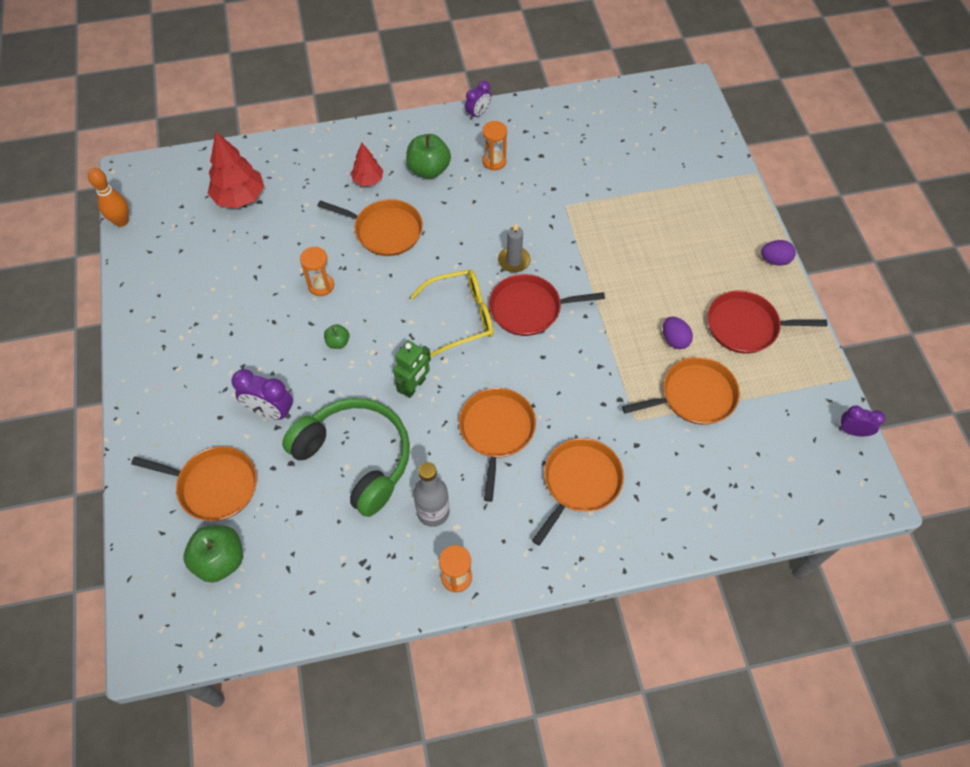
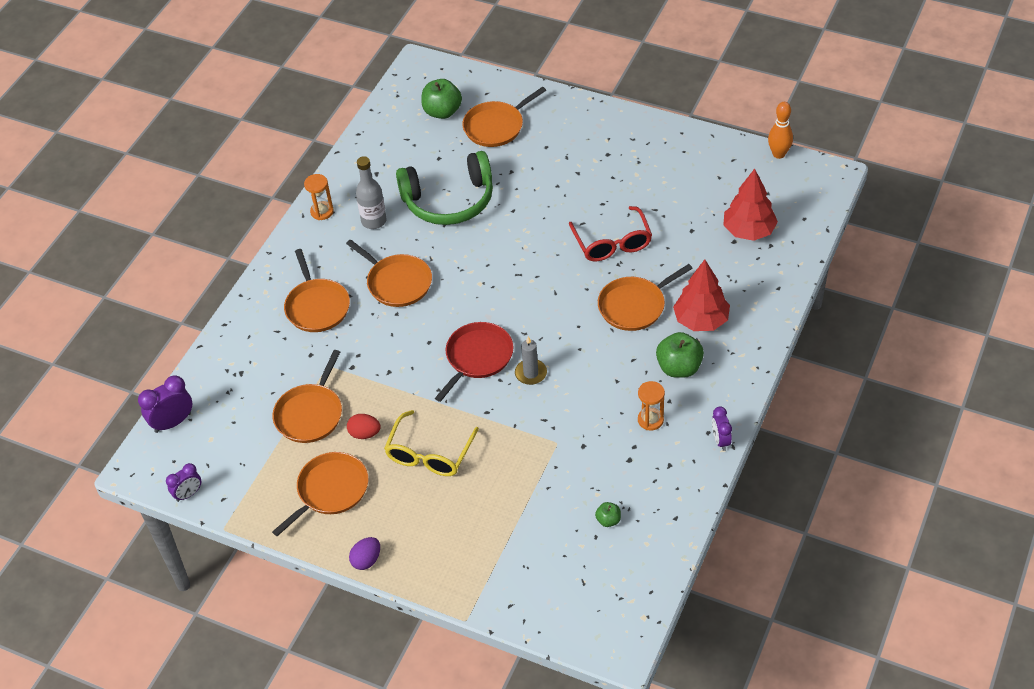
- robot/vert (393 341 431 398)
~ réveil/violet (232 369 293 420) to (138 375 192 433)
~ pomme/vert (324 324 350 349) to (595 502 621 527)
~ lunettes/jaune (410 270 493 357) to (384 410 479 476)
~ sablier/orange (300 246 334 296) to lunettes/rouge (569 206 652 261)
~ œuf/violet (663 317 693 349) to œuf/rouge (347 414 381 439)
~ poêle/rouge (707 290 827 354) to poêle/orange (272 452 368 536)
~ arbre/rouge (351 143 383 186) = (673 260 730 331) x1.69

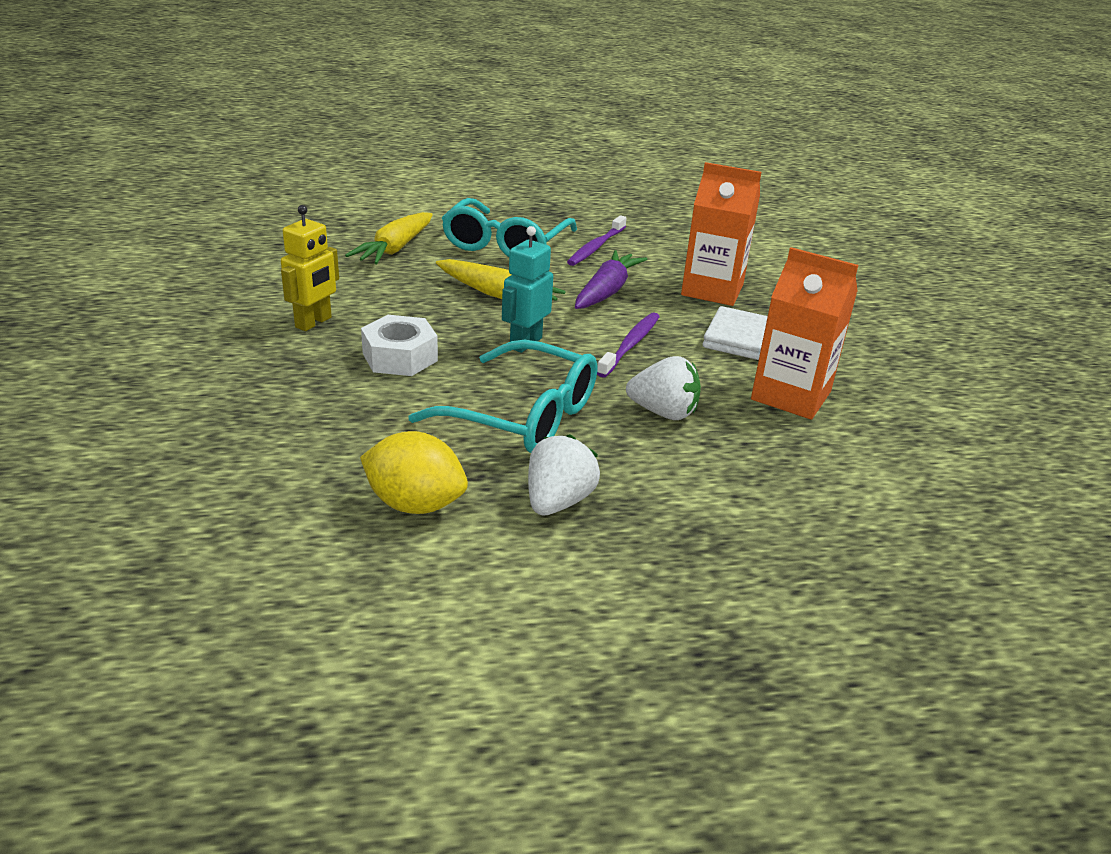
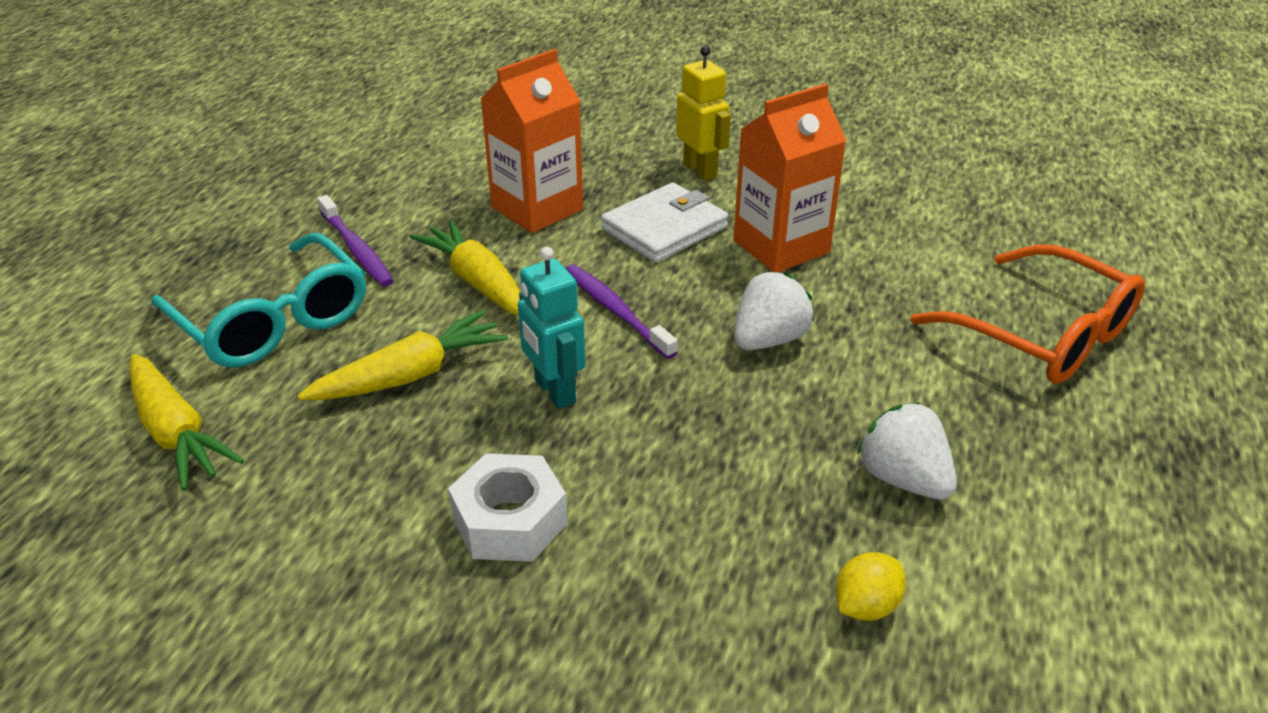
- lunettes/turquoise (408 340 597 453)
+ lunettes/orange (911 244 1145 384)
~ robot/jaune (281 205 339 331) to (676 46 731 181)
~ carotte/violet (575 250 647 309) to carotte/jaune (410 220 520 316)
~ citron/jaune (360 431 468 514) = (836 552 906 621) x0.60

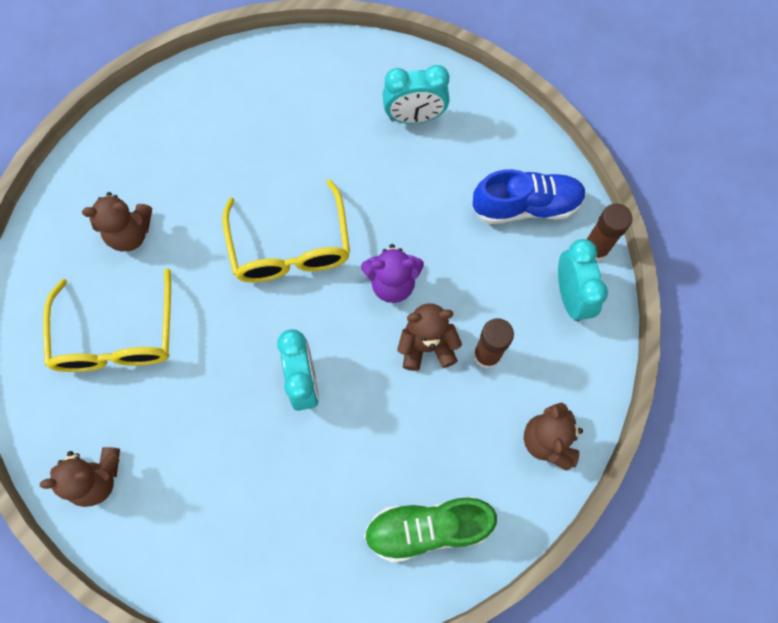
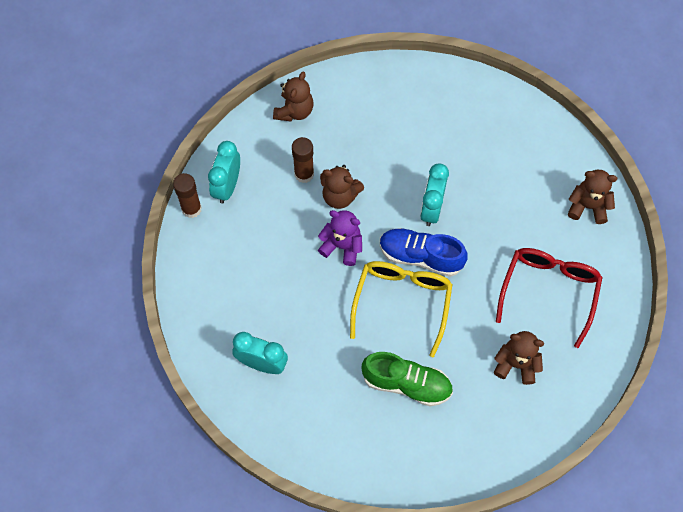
~ chaussure/vert (364 497 497 562) to (362 352 453 406)
~ chaussure/bleu (472 169 586 224) to (380 228 468 277)
~ lunettes/jaune (43 268 171 372) to lunettes/rouge (496 248 603 348)

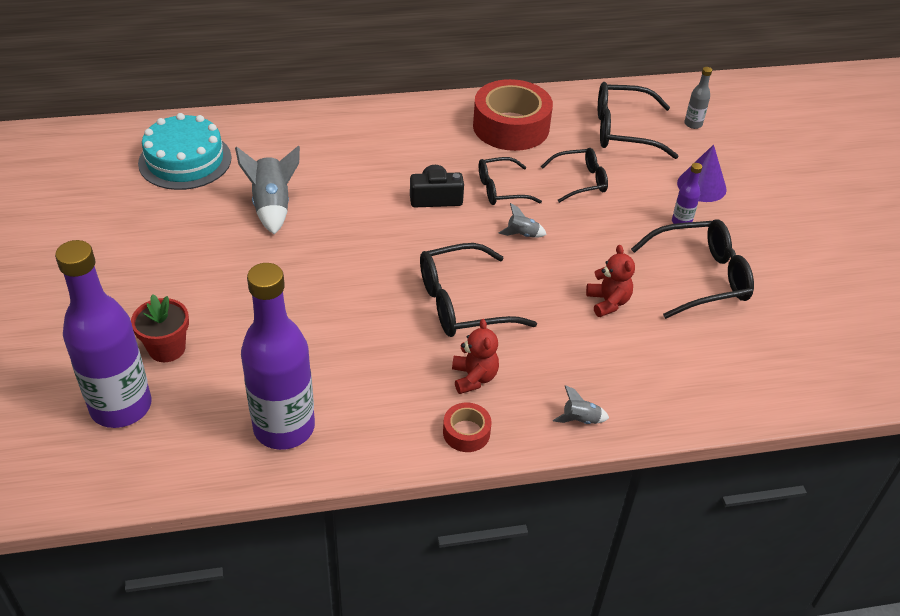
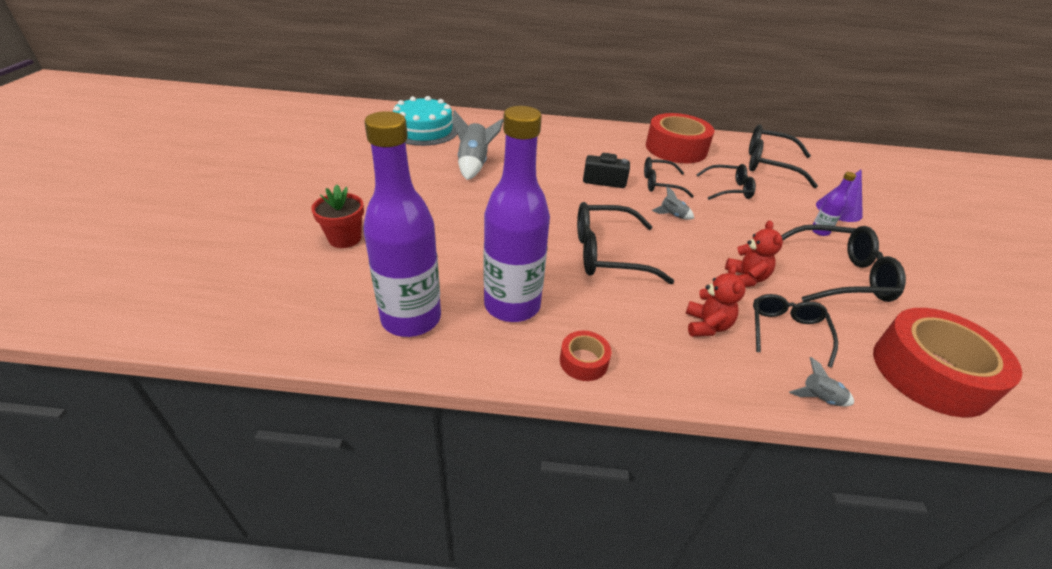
- bouteille/gris (684 67 712 129)
+ lunettes/noir (753 294 838 368)
+ ruban adhésif/rouge (873 308 1022 418)
~ bouteille/violet (55 240 152 428) to (484 106 550 322)
~ ours en peluche/rouge (452 319 499 394) to (686 264 745 337)
~ fusée/gris (553 385 609 424) to (789 357 854 406)

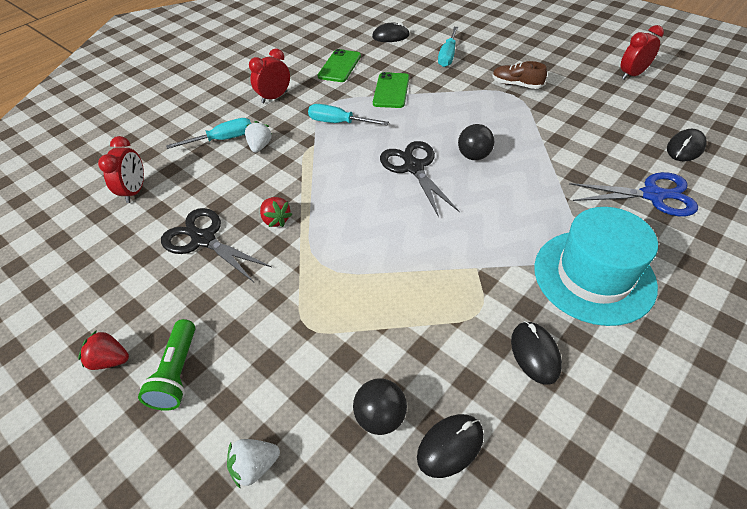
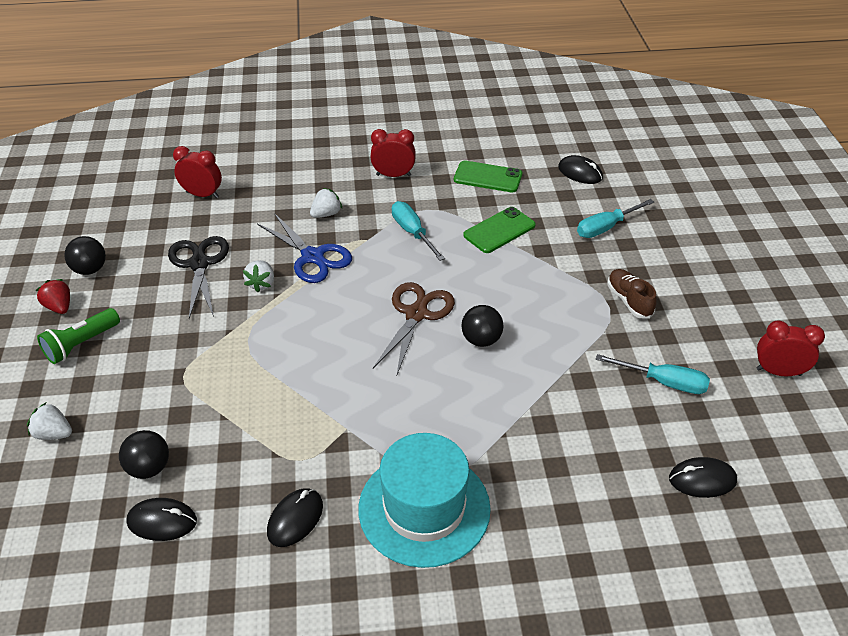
+ balle/noir (64 236 106 275)
~ tournevis/turquoise (166 118 251 149) to (595 354 710 394)
~ ciseaux/bleu (569 172 698 216) to (257 213 352 283)
~ fraise/rouge (260 197 293 227) to fraise/blanc (243 260 274 292)
~ ciseaux/noir (380 141 459 217) to ciseaux/marron (373 282 455 375)
~ réveil/rouge (98 136 144 203) = (173 146 222 198) 120 degrees counterclockwise
~ téléphone/vert (317 49 361 82) = (454 161 522 192) 45 degrees clockwise

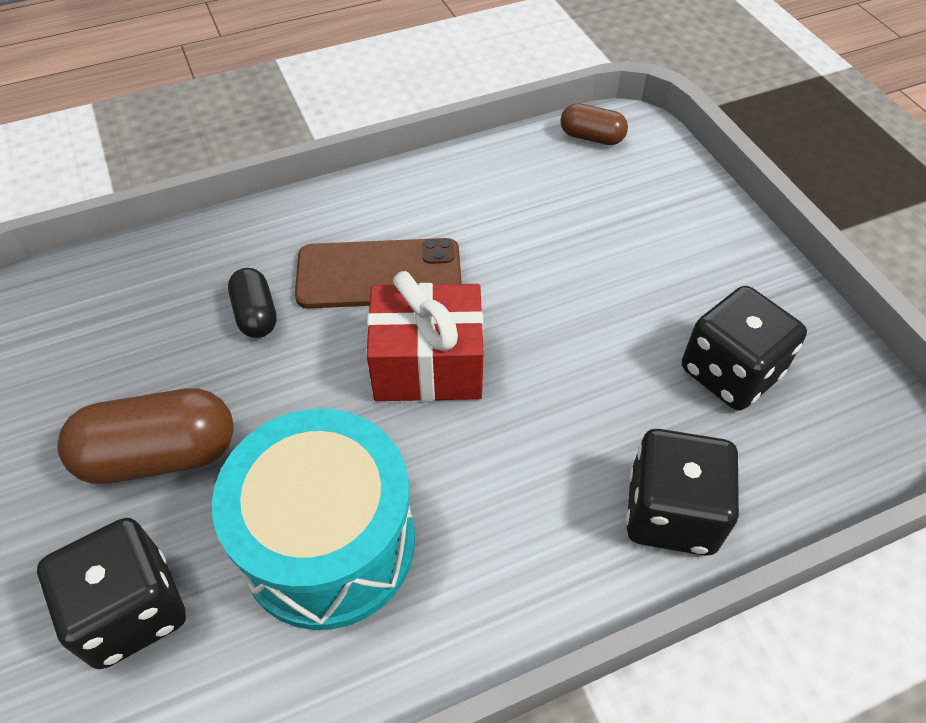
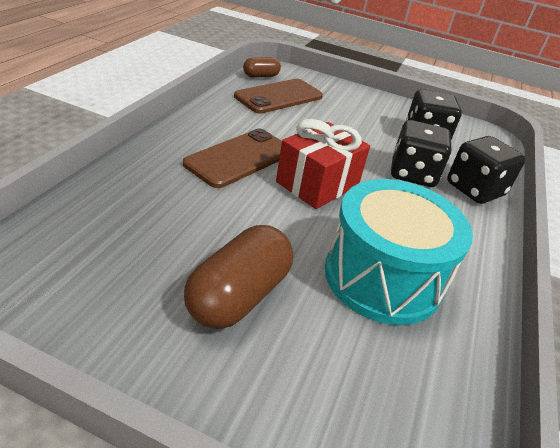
- gélule/noir (228 268 277 338)
+ téléphone/marron (234 79 323 114)
~ dé/noir (37 518 186 669) to (391 120 452 187)

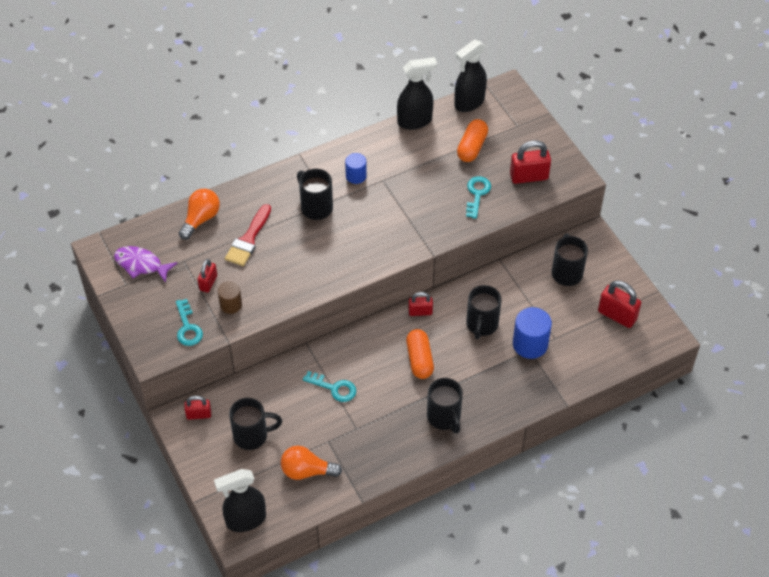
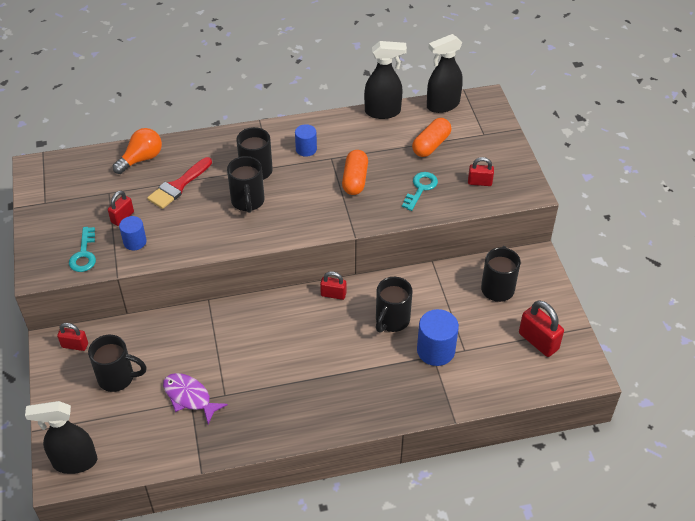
- ampoule/orange (281 446 342 480)
- clé/turquoise (303 371 356 402)
~ poisson/violet (114 246 177 283) to (163 373 228 424)
~ gélule/orange (406 329 434 379) to (342 150 368 195)
~ tasse/noir (427 378 463 433) to (227 156 264 213)
~ cylindre/marron (218 281 242 314) to cylindre/bleu (119 216 147 250)
~ cadenas/rouge (510 140 551 184) = (468 157 494 186) x0.61

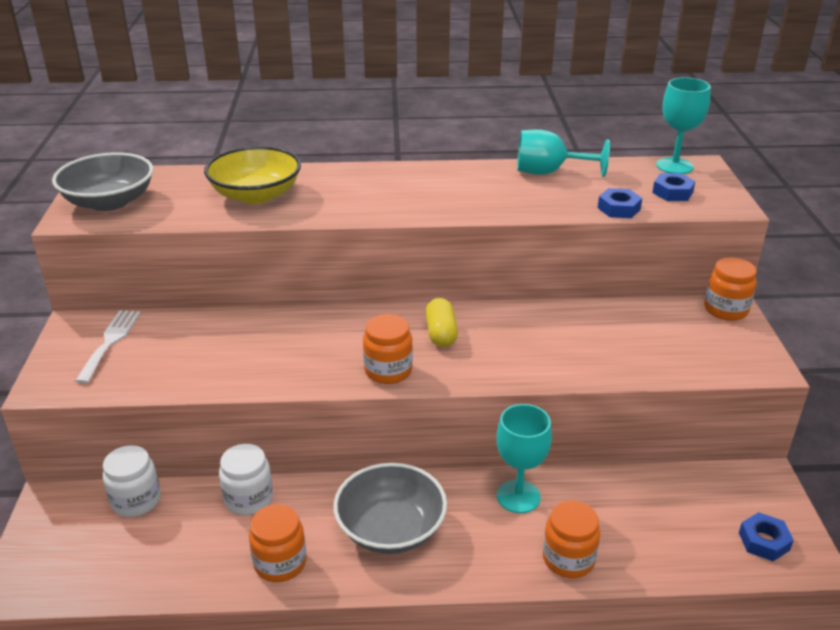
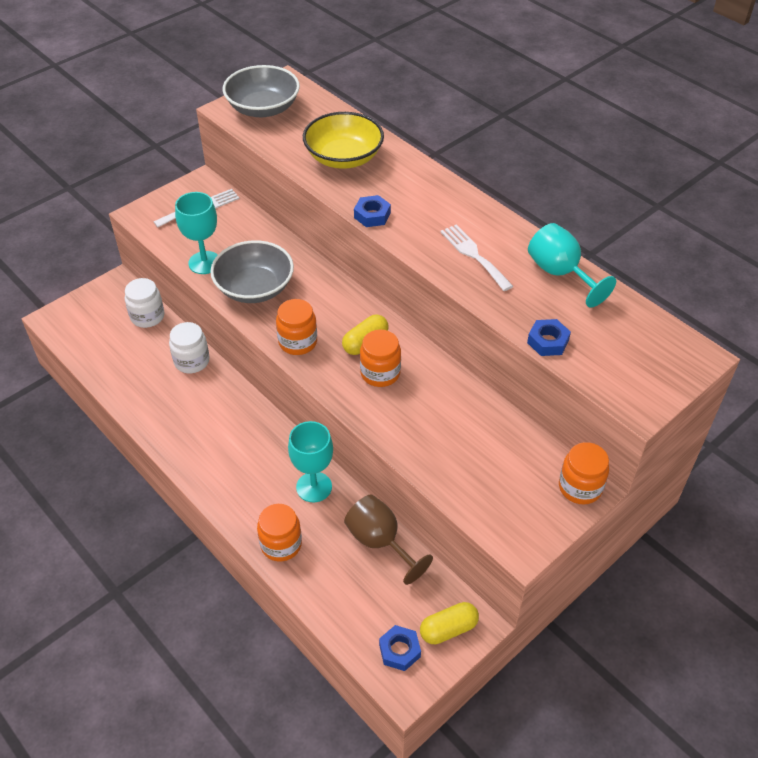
+ verre à pied/marron (344 494 433 585)
+ gélule/jaune (420 602 479 644)
+ fourchette/blanc (440 224 513 291)
~ bocal/orange (249 504 307 582) to (360 330 401 387)
~ bol/gris (333 463 447 554) to (210 240 294 303)
~ écrou/bleu (652 173 695 201) to (354 195 391 227)
~ verre à pied/turquoise (656 77 711 174) to (175 192 218 274)

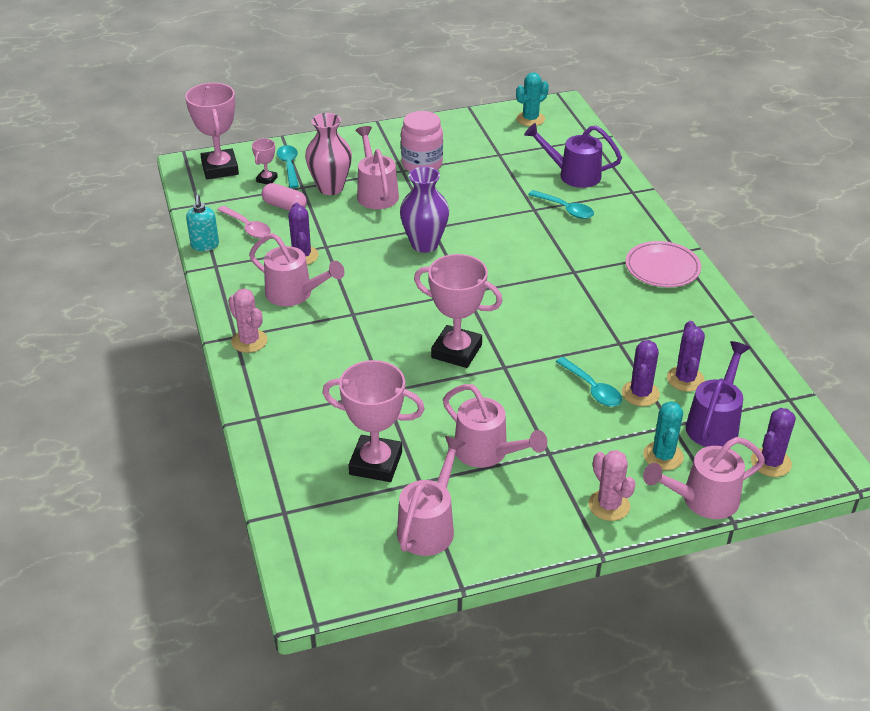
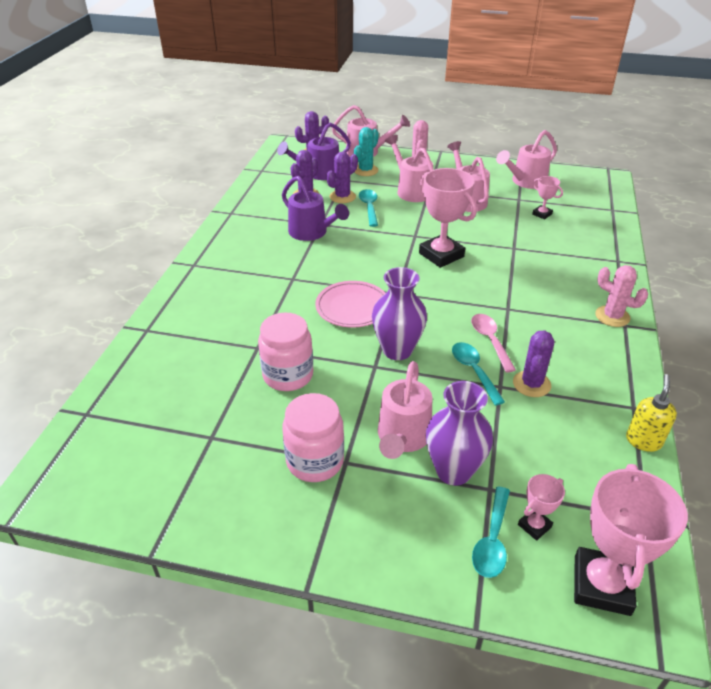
- gélule/rose (262 183 307 211)
- cactus/turquoise (516 72 549 126)
+ bocal/rose (258 313 313 391)
~ cuillère/rose (217 206 271 238) to (471 314 516 373)
~ arrosoir/rose (249 233 345 306) to (385 135 434 202)
~ arrosoir/violet (524 123 622 188) to (282 176 349 241)
~ cuillère/turquoise (528 190 594 219) to (452 342 505 406)
~ assiette/rose (626 241 701 287) to (315 281 386 328)
~ distributeur de savon/turquoise (186 195 219 251) to distributeur de savon/jaune (626 374 677 452)
~ vase/rose (305 113 352 195) to vase/violet (426 381 493 486)
~ cactus/rose (228 289 268 353) = (595 265 648 327) 45 degrees counterclockwise
~ trophée/rose (322 360 425 482) = (532 176 563 220) x0.48

